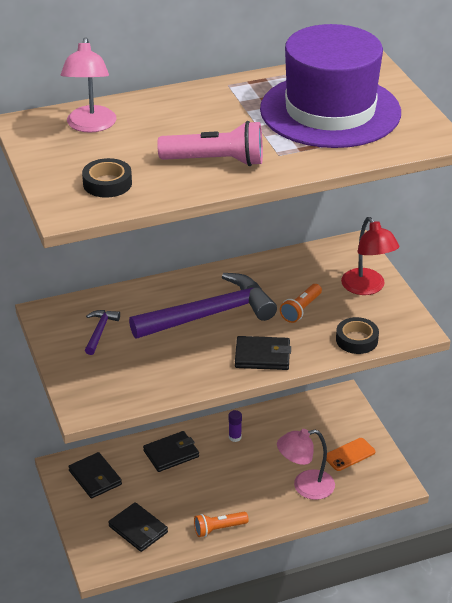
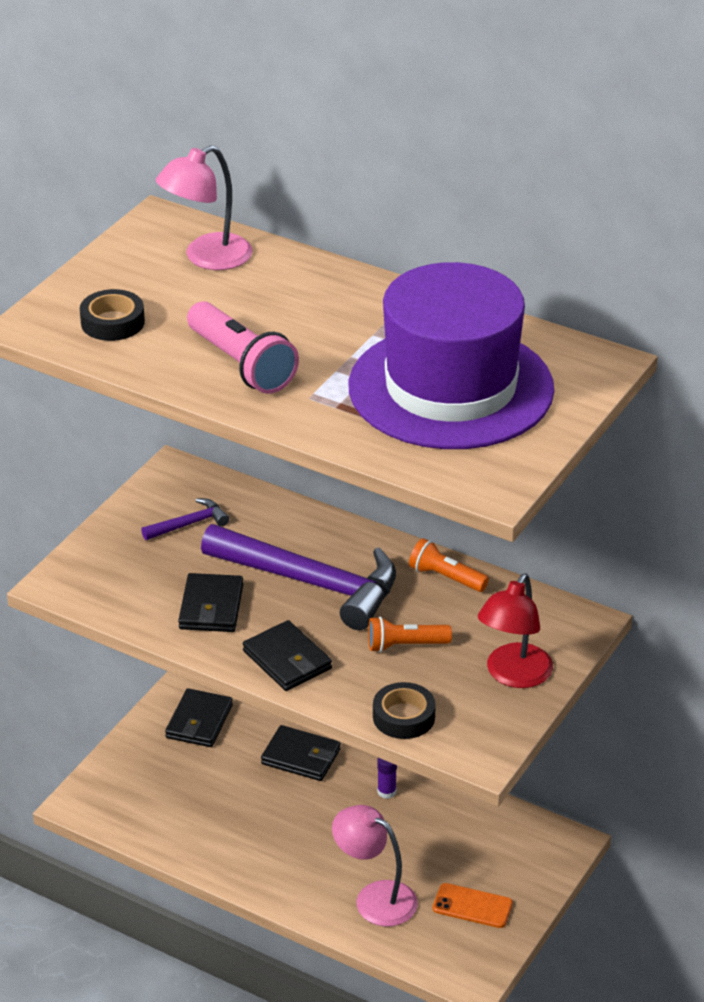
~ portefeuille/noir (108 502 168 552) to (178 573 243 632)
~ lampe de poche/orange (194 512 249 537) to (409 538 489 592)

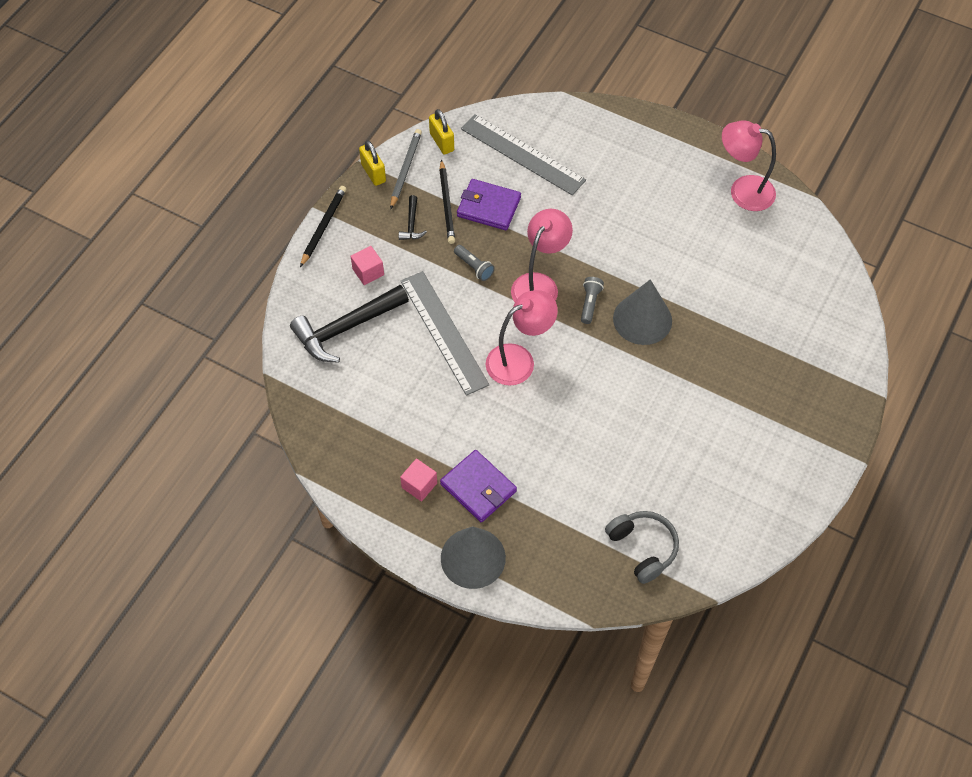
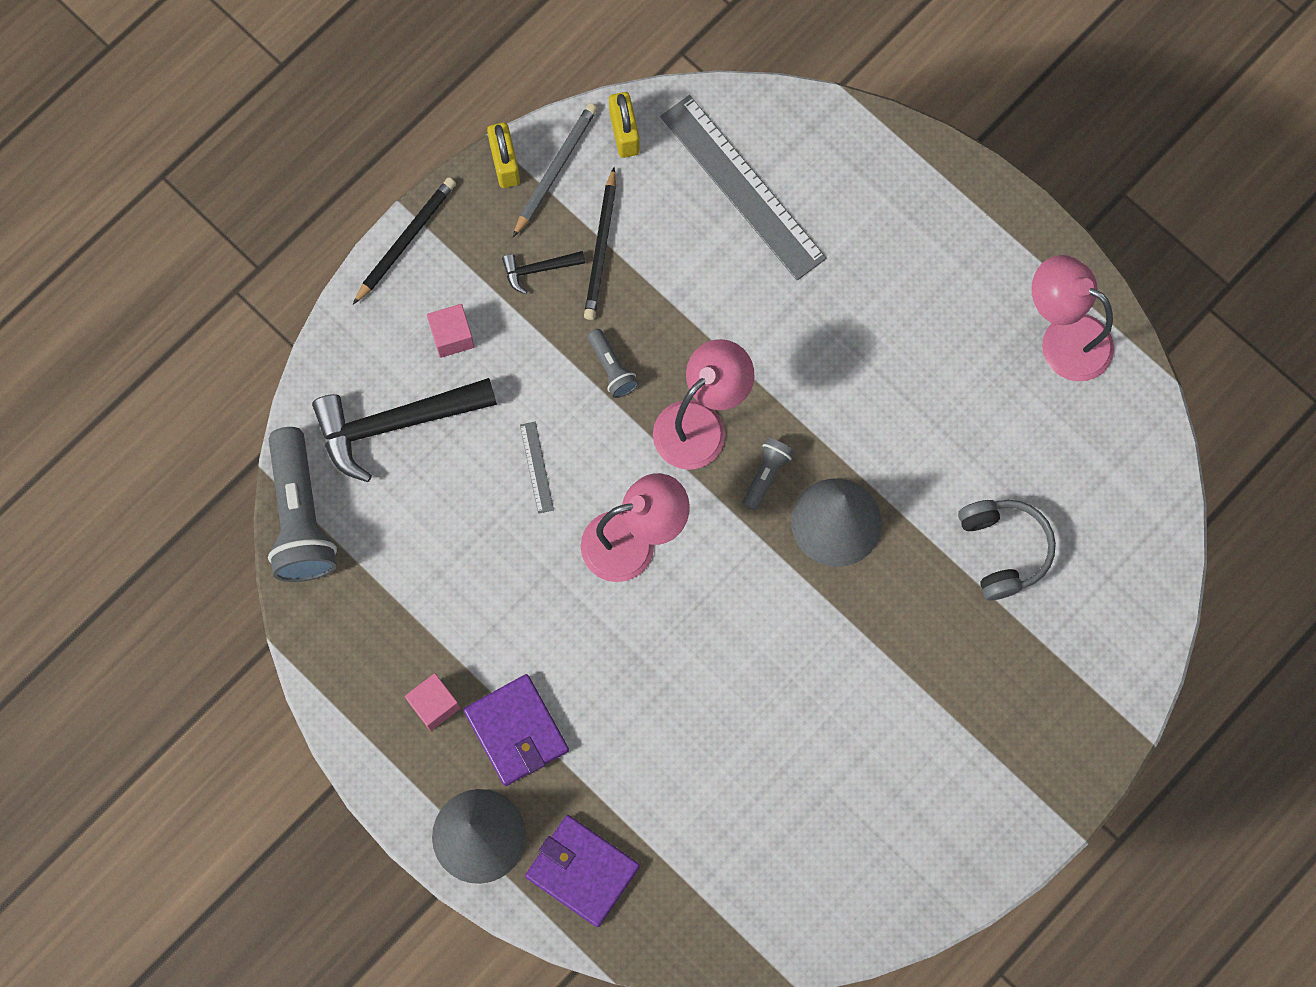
+ lampe de poche/gris (268 427 337 582)
~ portefeuille/violet (457 179 521 230) to (525 815 640 927)
~ casque audio/gris (605 511 679 584) to (958 500 1056 600)
~ marteau/noir (399 195 427 240) = (502 251 585 294) 60 degrees clockwise
~ règle/gris (401 271 489 396) = (520 422 554 514) x0.41

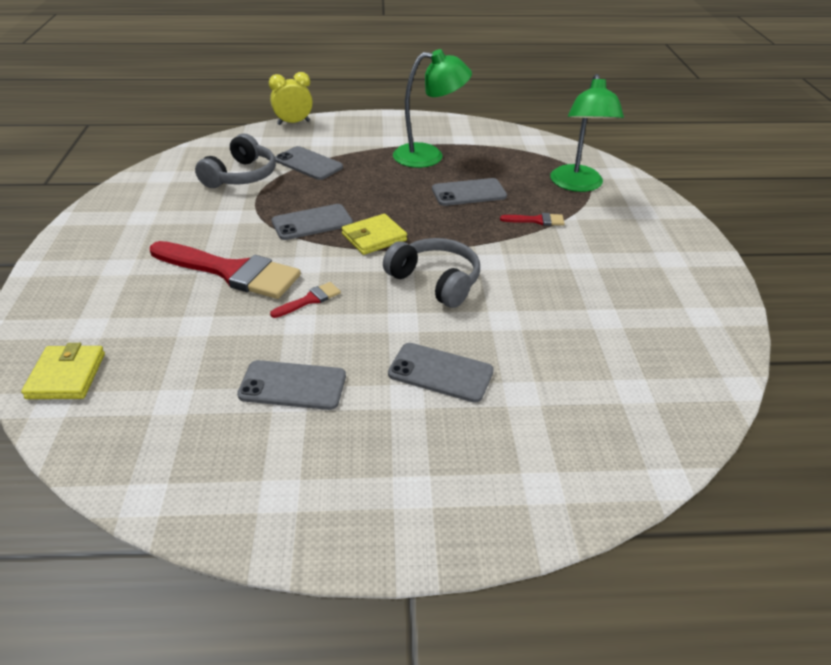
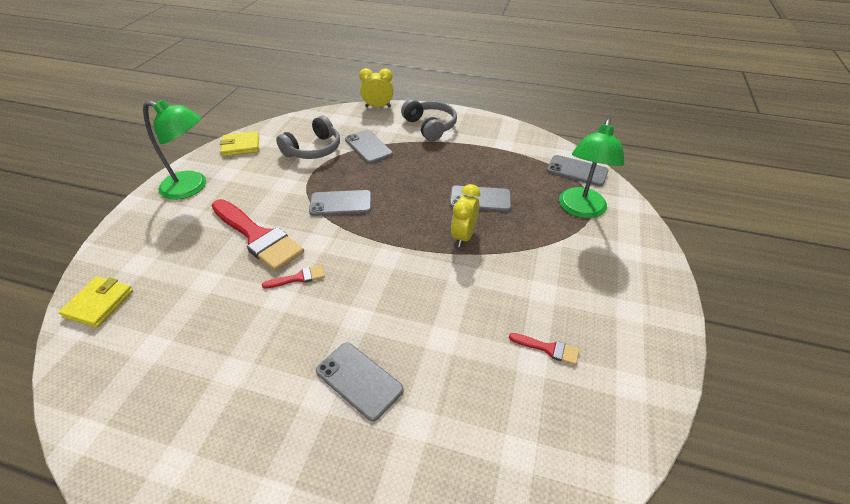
+ réveil/jaune (451 184 480 247)
~ téléphone/gris (237 360 346 410) to (547 155 609 186)
~ portefeuille/jaune (342 214 407 255) to (220 131 259 157)
~ casque audio/gris (383 238 480 308) to (401 99 457 141)
~ lampe/vert (393 49 472 168) to (143 100 206 200)
~ pinceau/rouge (500 213 565 226) to (509 333 579 365)

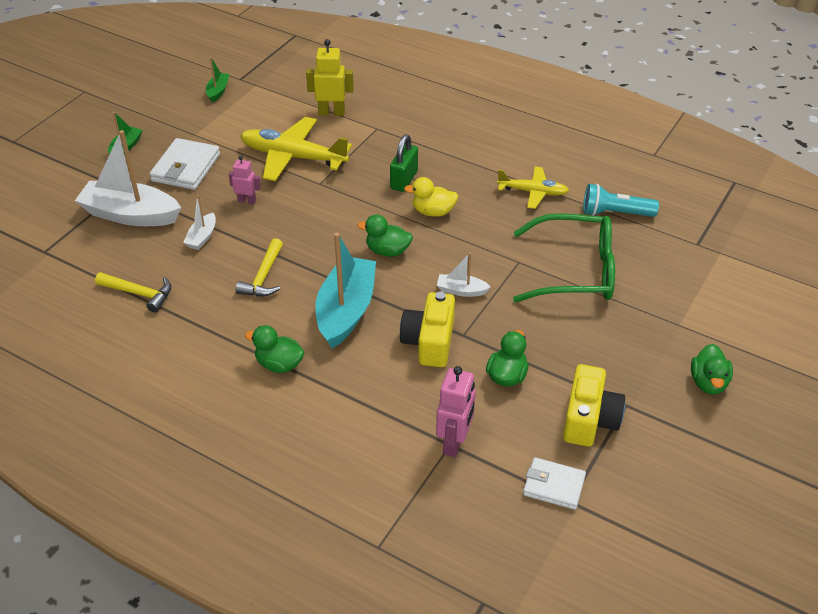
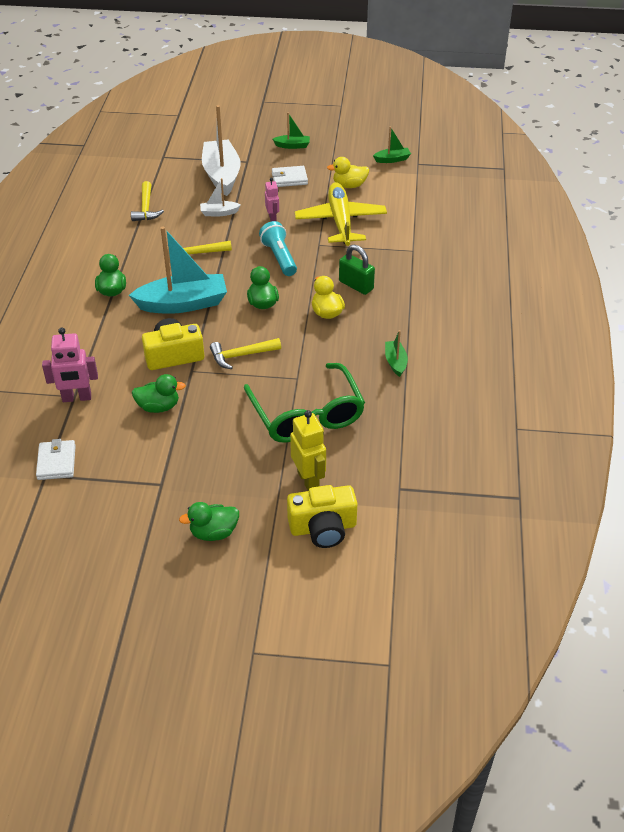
+ canard/jaune (327 157 369 188)
~ robot/jaune (306 39 354 116) to (290 410 326 491)
~ appareil photo/jaune (563 364 625 447) to (287 485 358 548)
~ lampe de poche/turquoise (583 184 659 217) to (259 221 297 276)
~ bateau/blanc (437 252 491 297) to marteau/jaune (210 338 281 369)
~ avion/jaune (497 167 569 209) to bateau/vert (385 330 408 377)
~ cadenas/vert (390 134 418 192) = (339 245 375 295) 45 degrees clockwise
~ portefeuille/blanc (150 138 220 190) = (272 166 308 187) x0.66

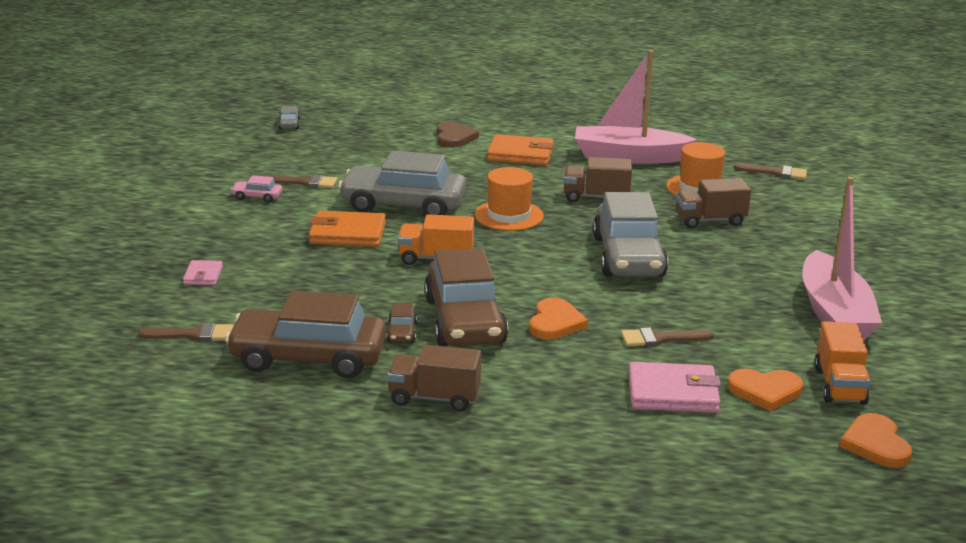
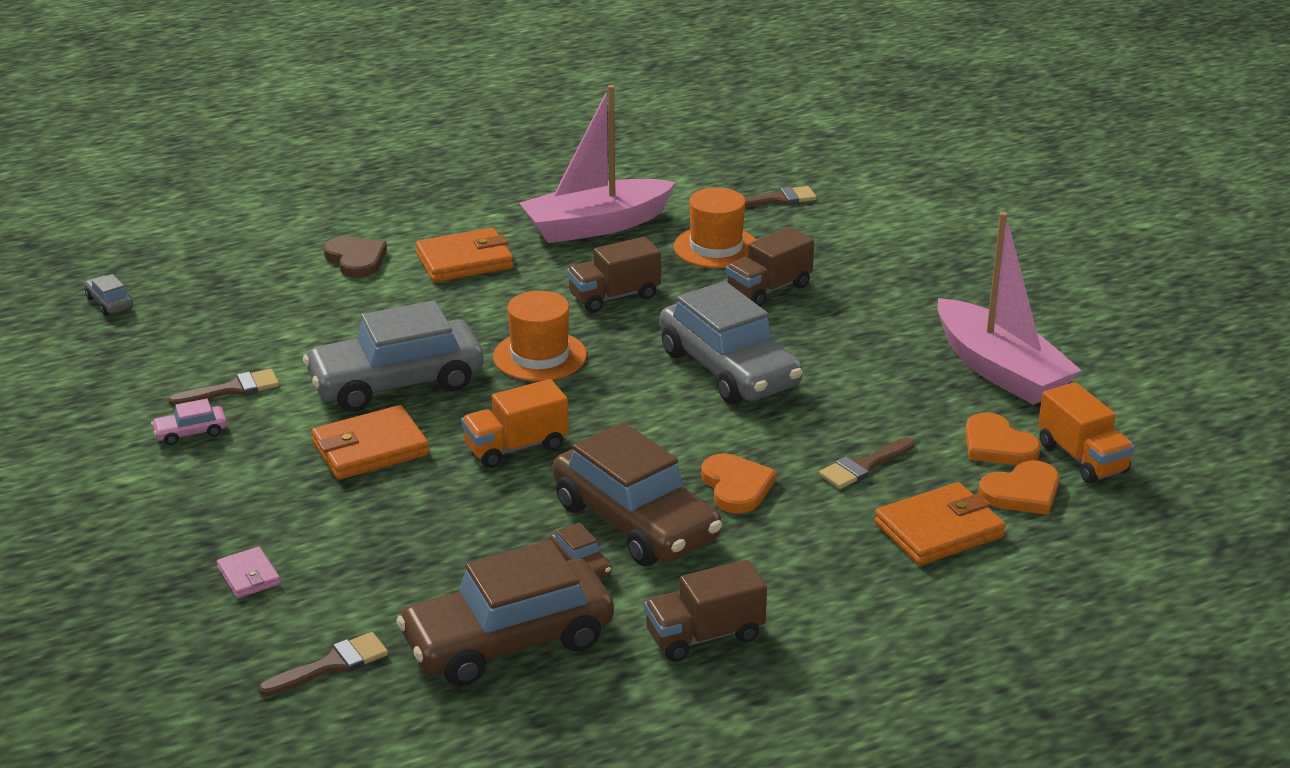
~ cœur/orange (840 413 912 468) to (965 412 1041 465)
~ portefeuille/rose (629 362 721 413) to portefeuille/orange (874 482 1006 565)

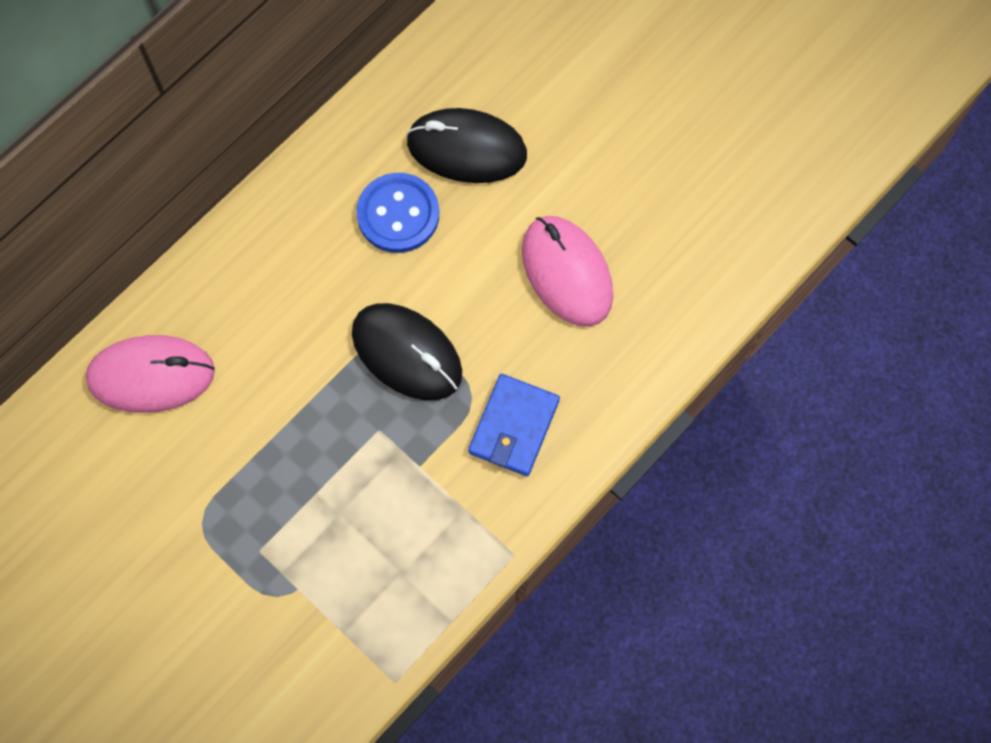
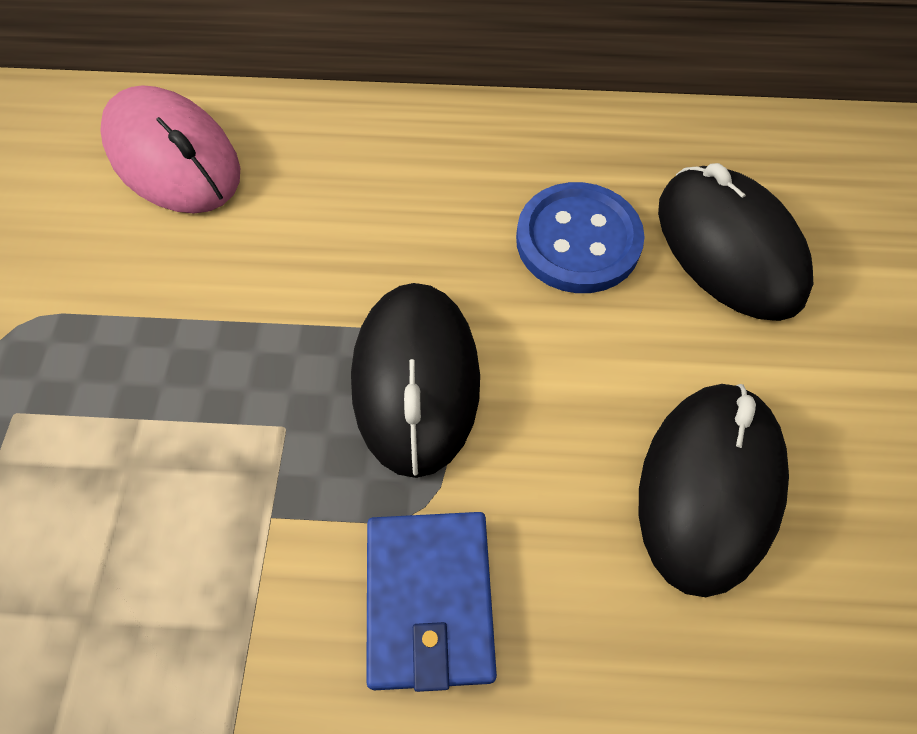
~ souris/rose (522 216 613 327) to souris/noir (639 384 789 597)
~ portefeuille/bleu (468 374 560 476) = (366 512 497 692) 75 degrees counterclockwise

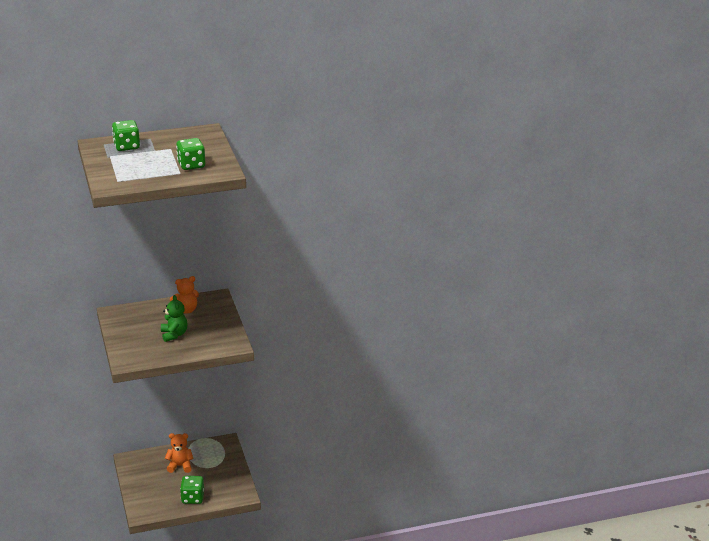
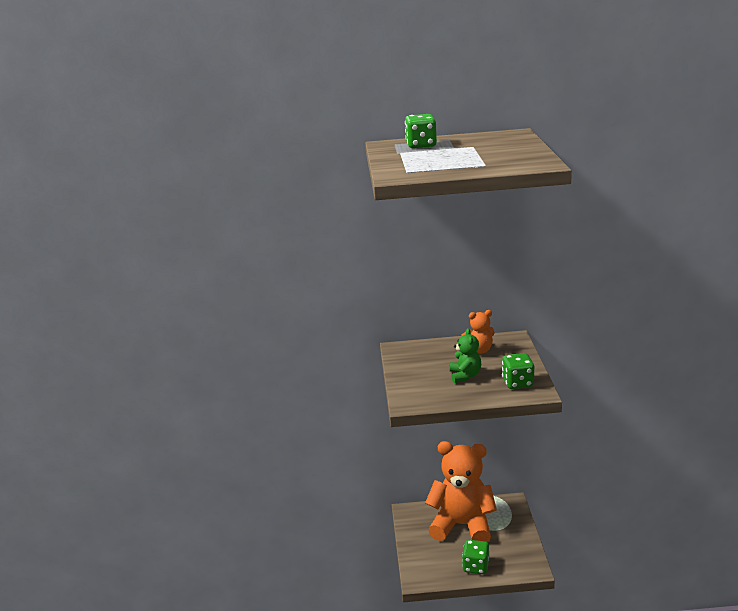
~ dé/vert (176 138 205 170) to (502 353 534 389)
~ ours en peluche/orange (165 433 193 473) = (425 441 497 542) x2.23

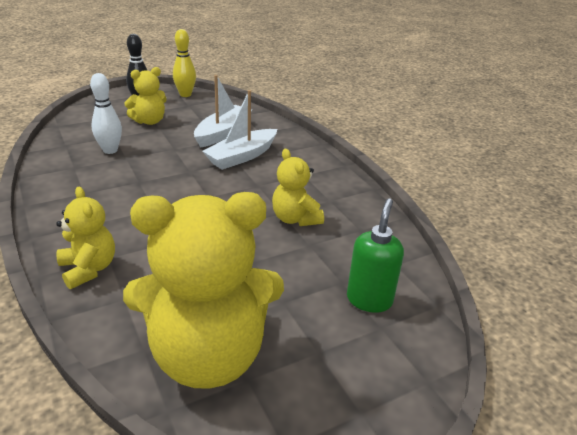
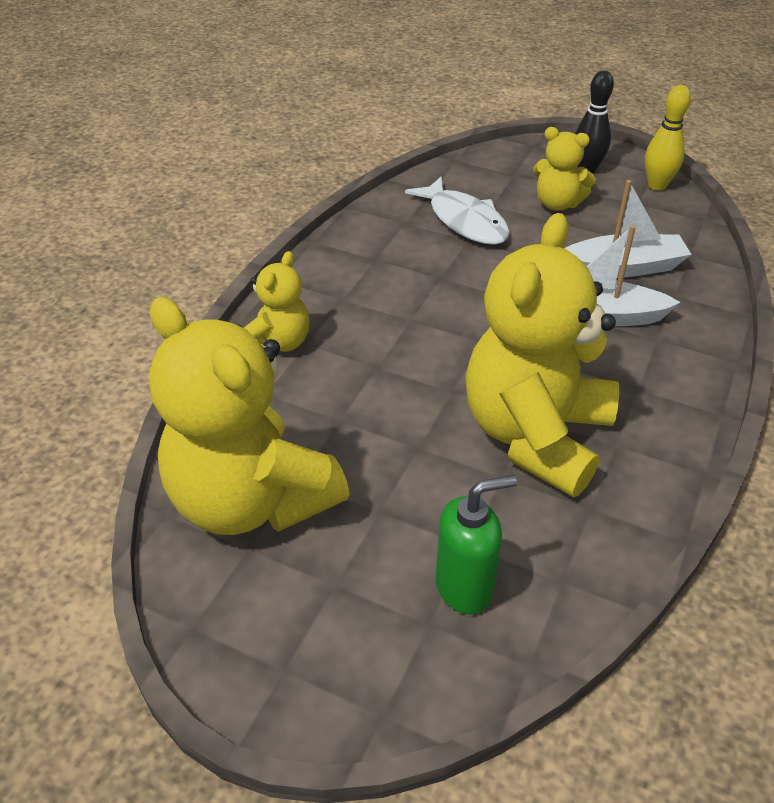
~ quille/blanc (90 73 122 154) to poisson/blanc (405 177 510 245)
~ ours en peluche/jaune (272 149 324 226) = (465 213 619 497) x2.02

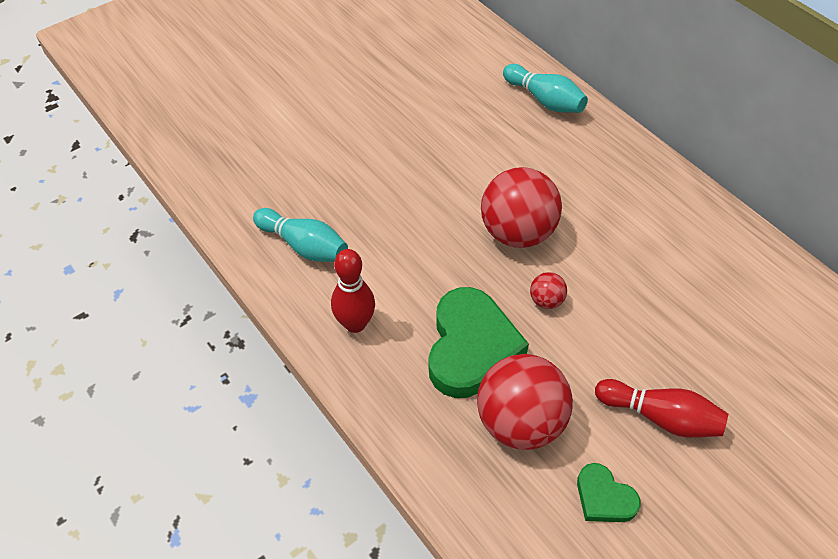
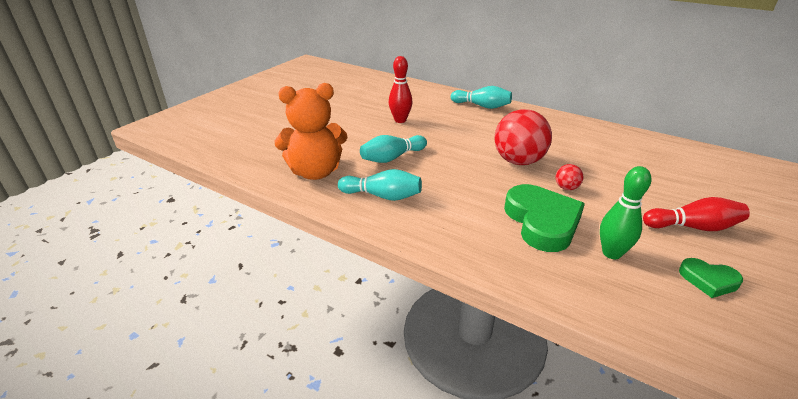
+ ours en peluche/orange (274 83 348 180)
+ quille/turquoise (360 135 427 163)
~ quille/rouge (331 249 375 333) to (389 56 412 123)
~ balle/rouge (477 354 573 450) to quille/vert (600 166 652 259)

